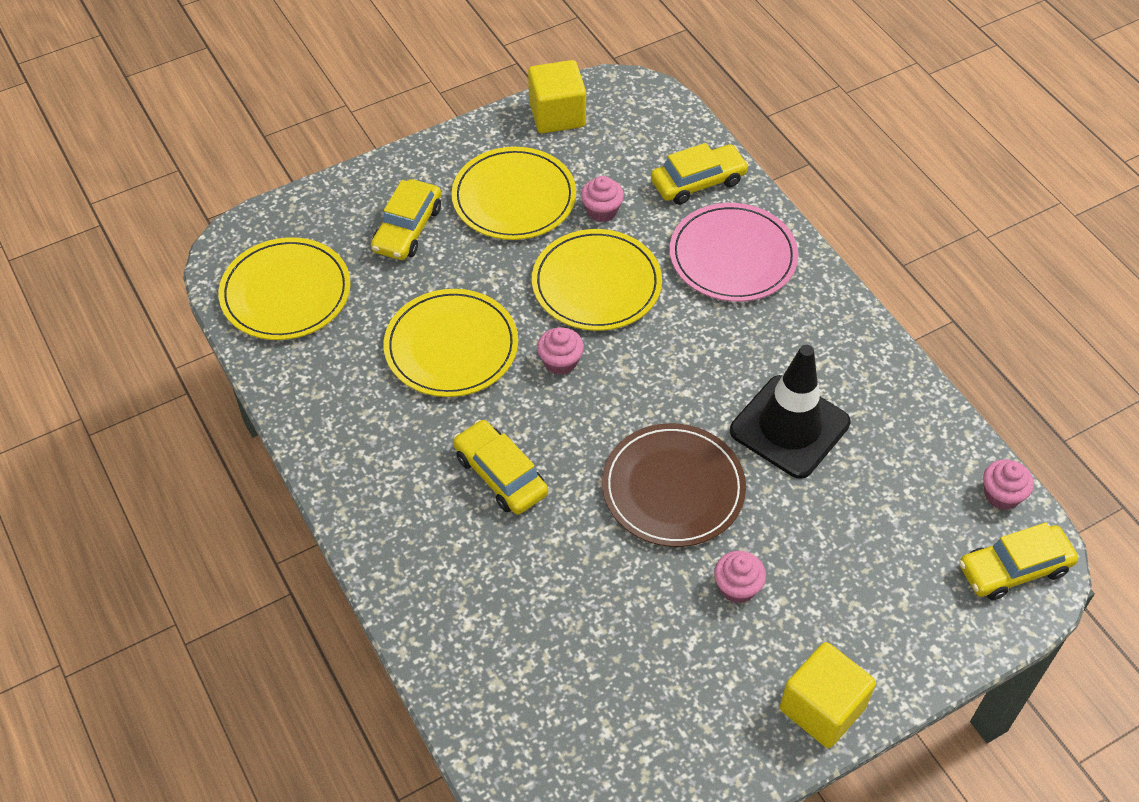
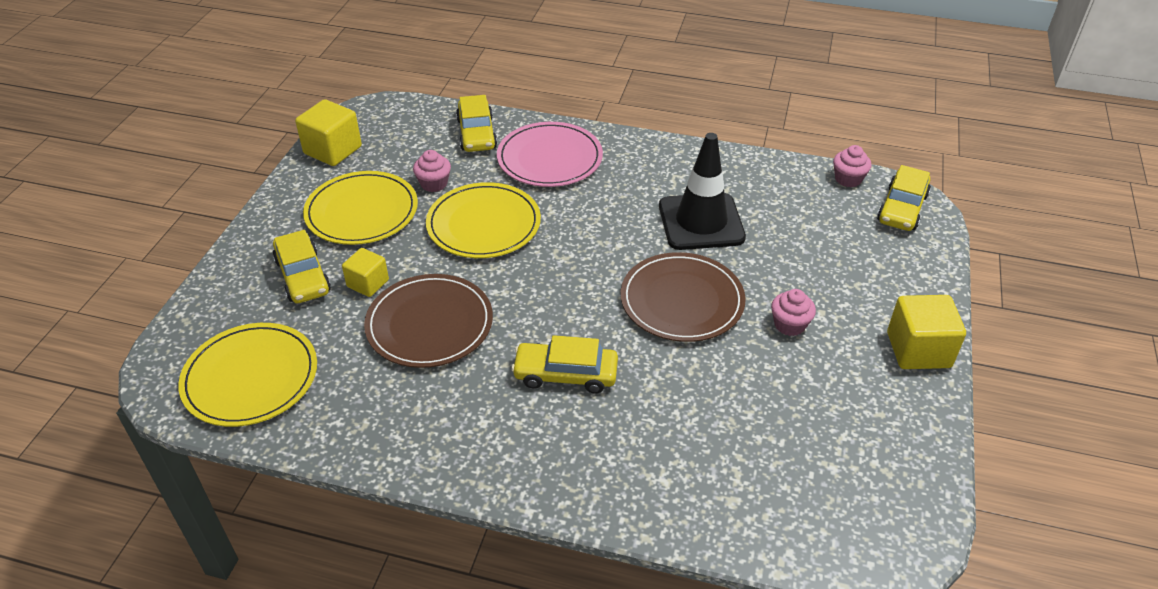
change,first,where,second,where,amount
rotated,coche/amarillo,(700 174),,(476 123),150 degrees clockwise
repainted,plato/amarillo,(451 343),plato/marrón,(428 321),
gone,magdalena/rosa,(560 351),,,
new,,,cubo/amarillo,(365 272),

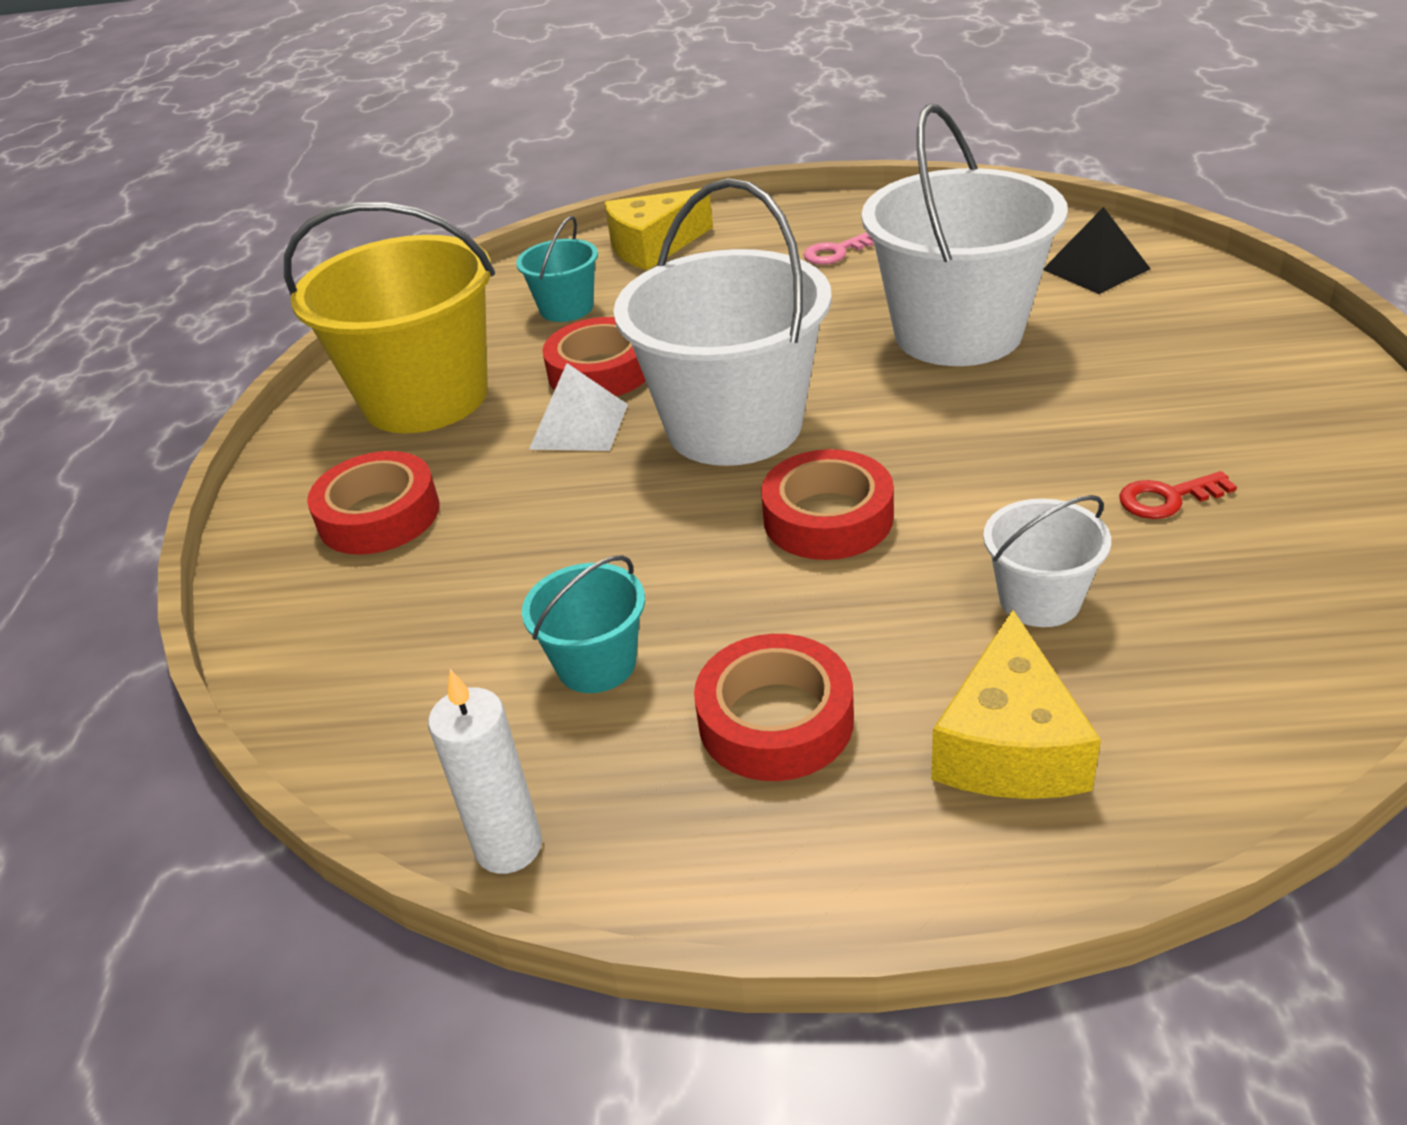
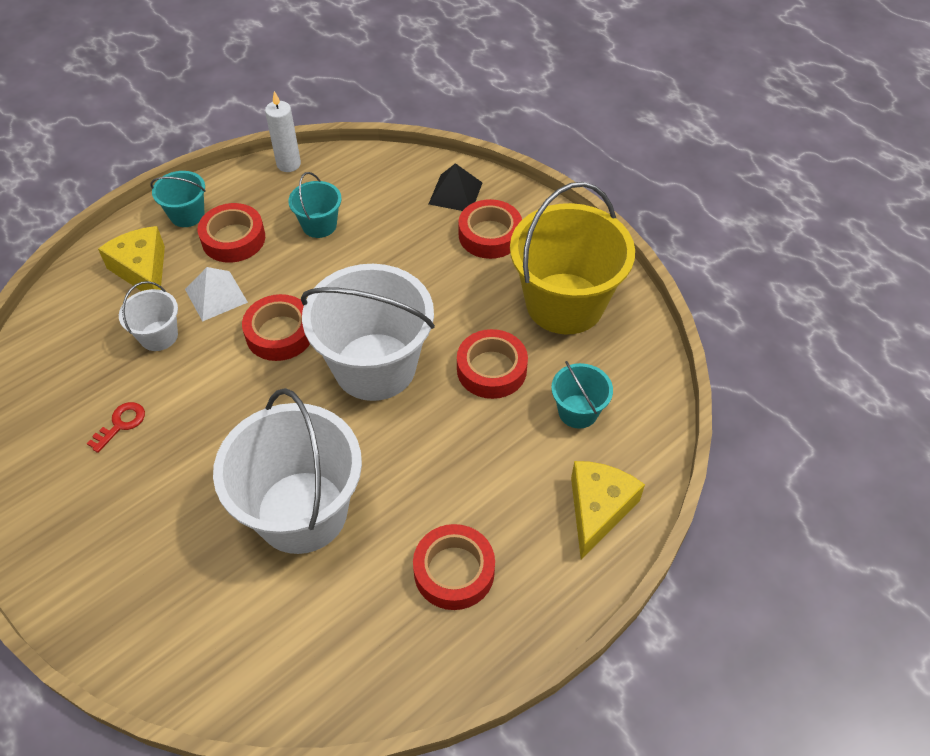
change,first,where,second,where,amount
shifted,pirámide/negro,(1097 250),,(455 187),
swapped,llave/rosa,(838 248),cinta adhesiva/rojo,(454 567),
shifted,pirámide/blanco,(578 407),,(216 294),
new,,,balde/turquesa,(178 199),

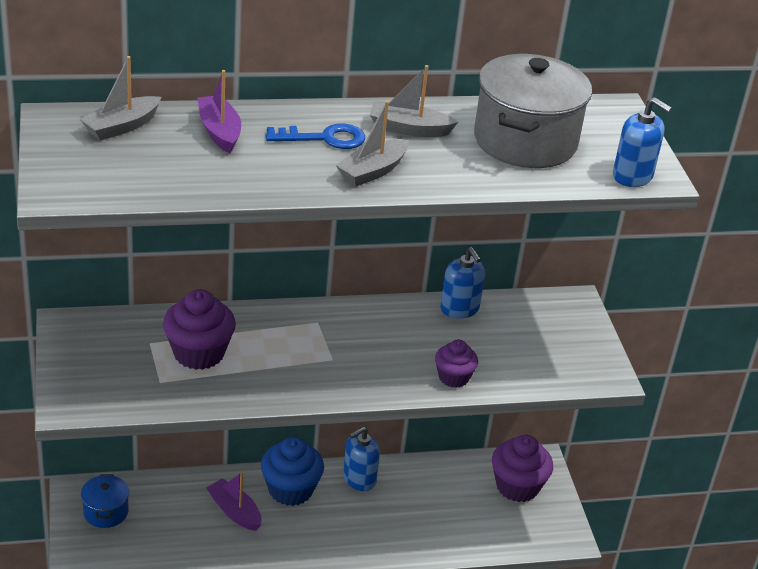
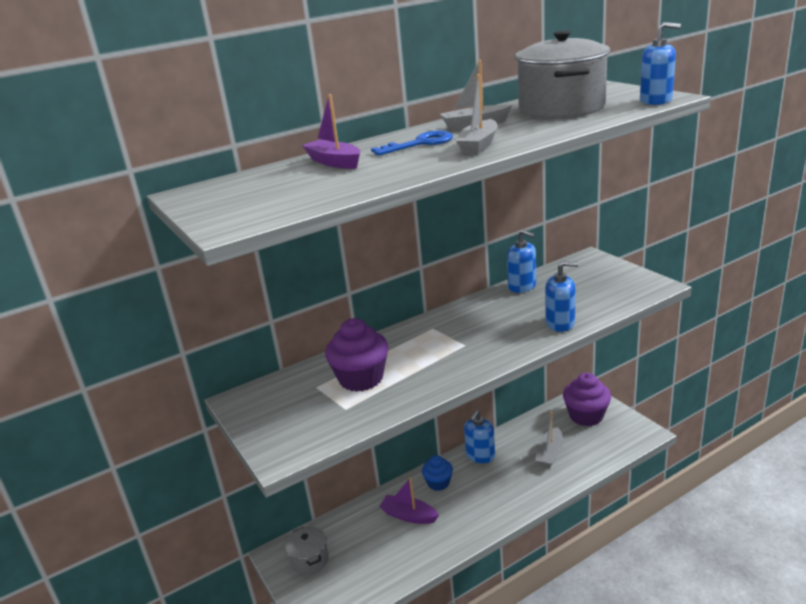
change,first,where,second,where,amount
shifted,barco/gris,(120 98),,(549 439),
swapped,magdalena/morado,(456 363),dispensador de jabón/azul,(561 296),
scaled,magdalena/azul,(292 471),,(437 473),x0.61
repainted,olla/azul,(105 501),olla/gris,(307 551),

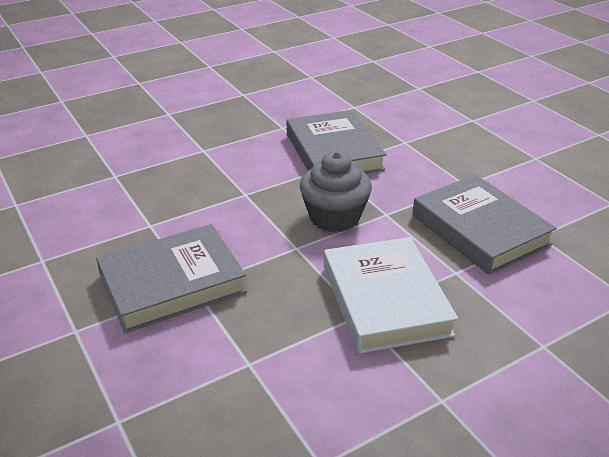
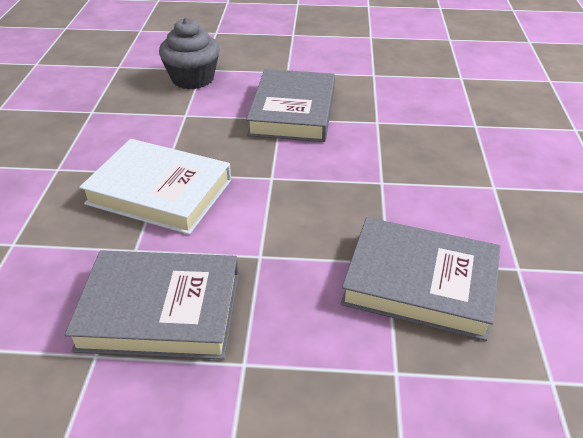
change,first,where,second,where,amount
shifted,magdalena/gris,(336 191),,(189 53),

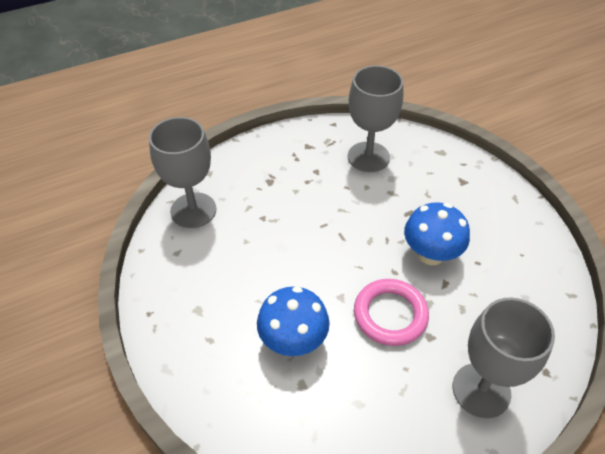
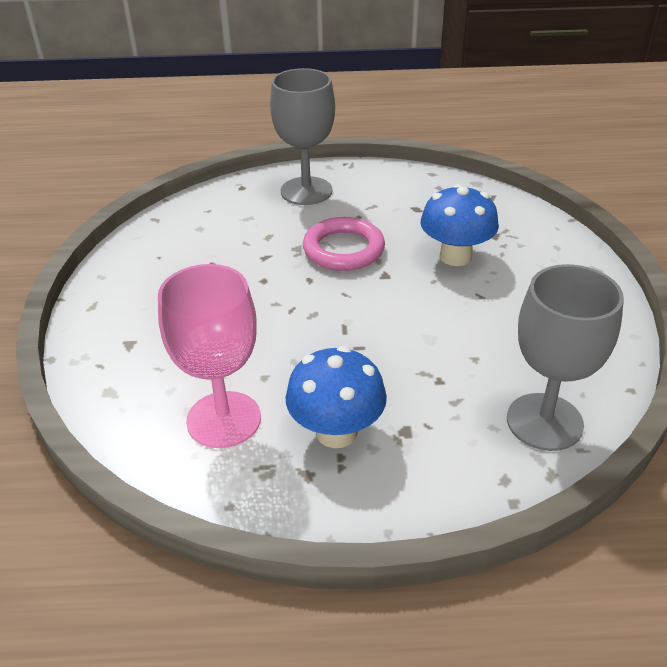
change,first,where,second,where,amount
repainted,copa/gris,(375 118),copa/rosa,(209 356),
shifted,seta/azul,(437 233),,(336 397),

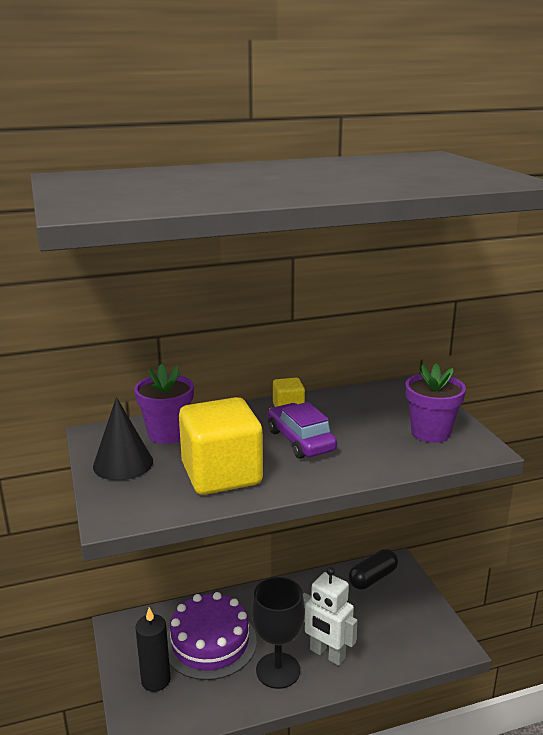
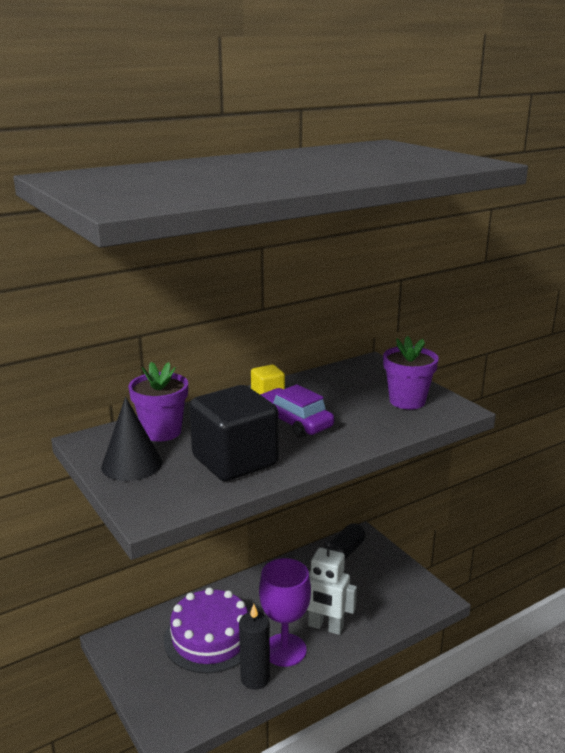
change,first,where,second,where,amount
repainted,cubo/amarillo,(221 446),cubo/negro,(234 433),
repainted,copa/negro,(278 633),copa/morado,(285 612),
shifted,vela/negro,(153 650),,(254 646),

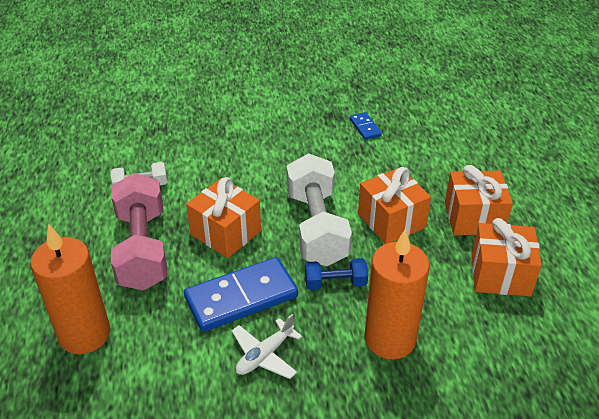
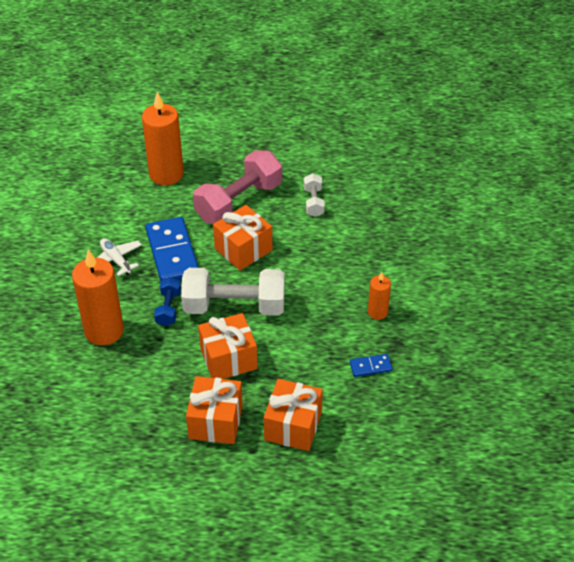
change,first,where,second,where,amount
rotated,mancuerna/rosa,(139 232),,(237 187),45 degrees counterclockwise
shifted,regalo/naranja,(506 257),,(293 415),
new,,,vela/naranja,(379 296),

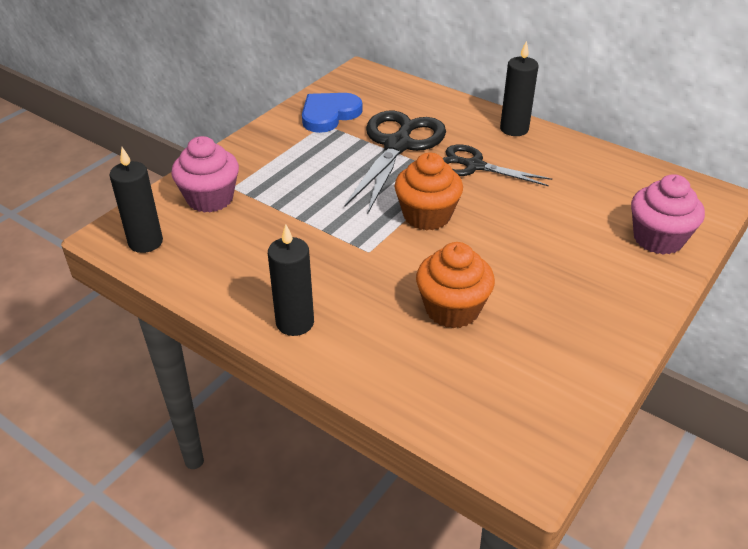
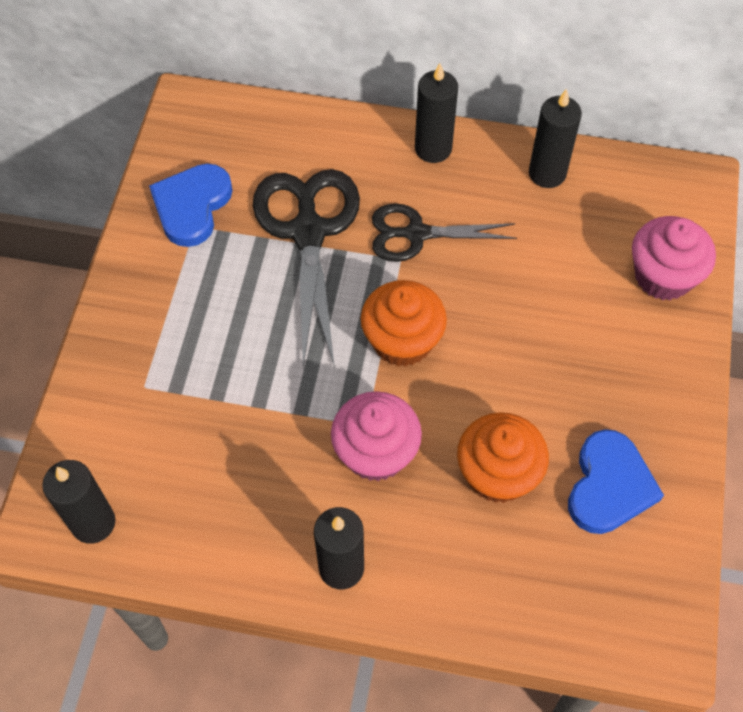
change,first,where,second,where,amount
shifted,magdalena/rosa,(205 174),,(376 436),
new,,,vela/negro,(555 138),
new,,,corazón/azul,(616 481),

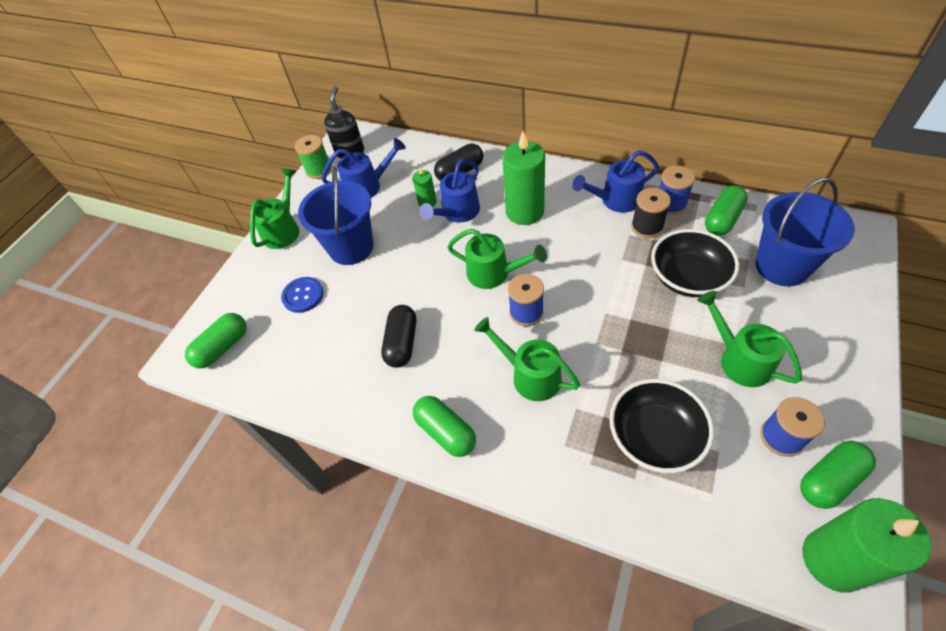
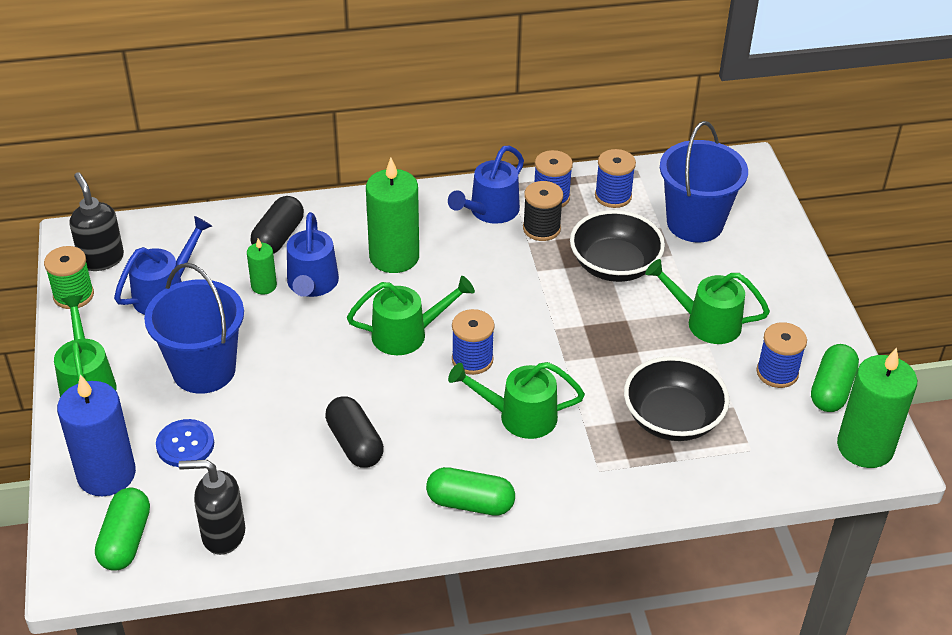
change,first,where,second,where,amount
swapped,cápsula/verde,(726 210),carrete/azul,(615 178),
new,,,vela/azul,(96 435),
new,,,dispensador de jabón/negro,(211 507),

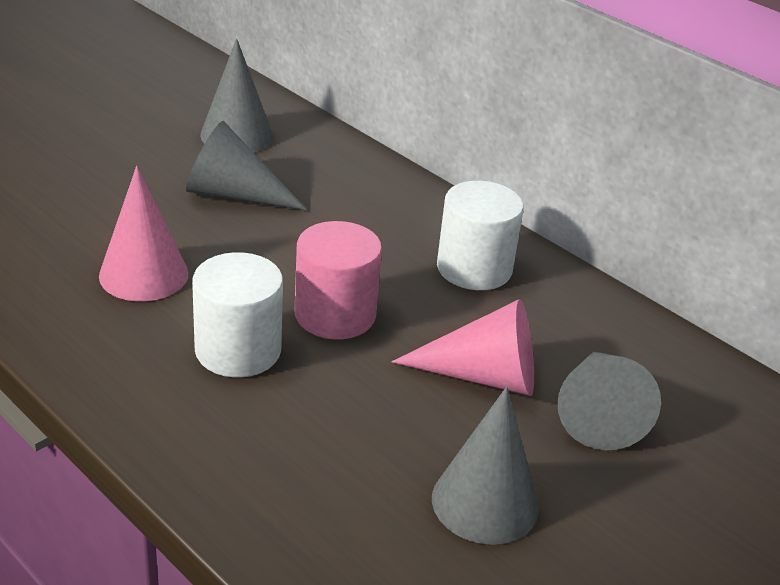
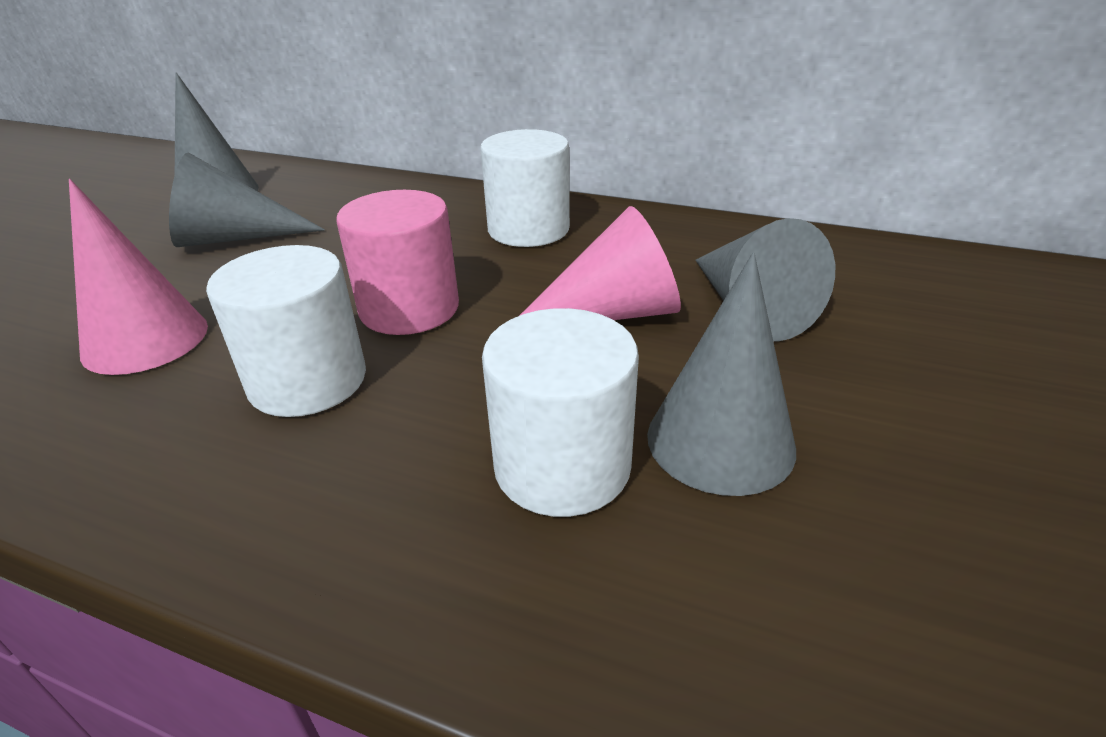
change,first,where,second,where,amount
new,,,cilindro/blanco,(560 412),

